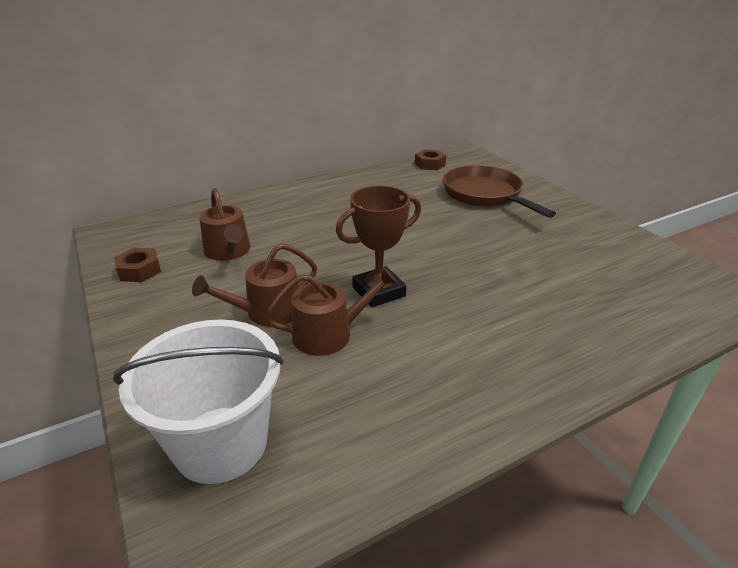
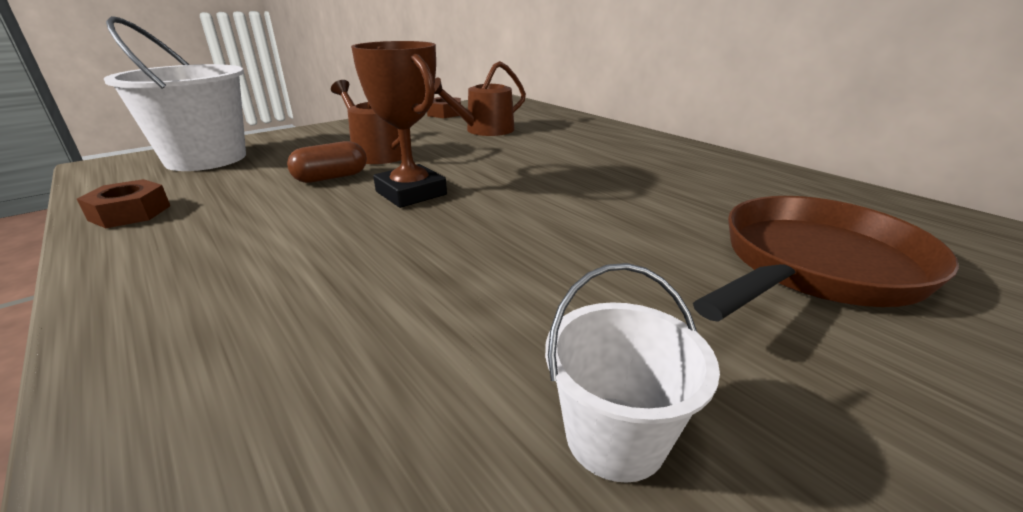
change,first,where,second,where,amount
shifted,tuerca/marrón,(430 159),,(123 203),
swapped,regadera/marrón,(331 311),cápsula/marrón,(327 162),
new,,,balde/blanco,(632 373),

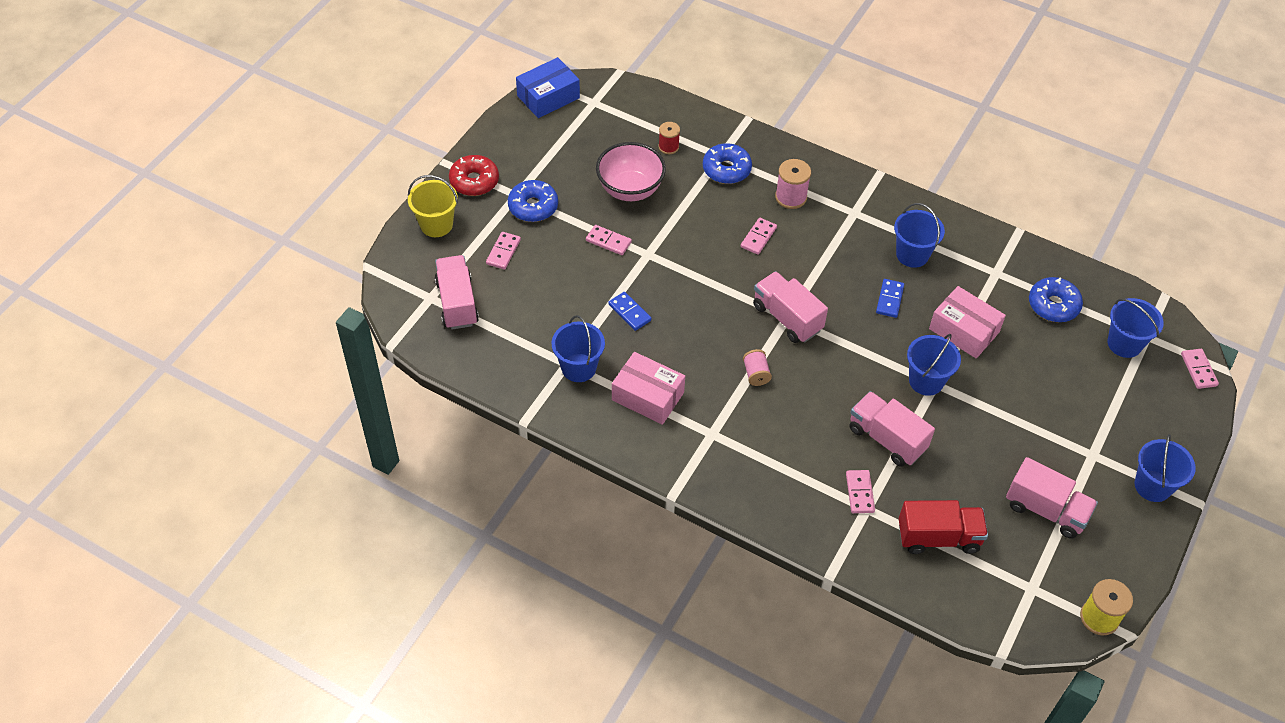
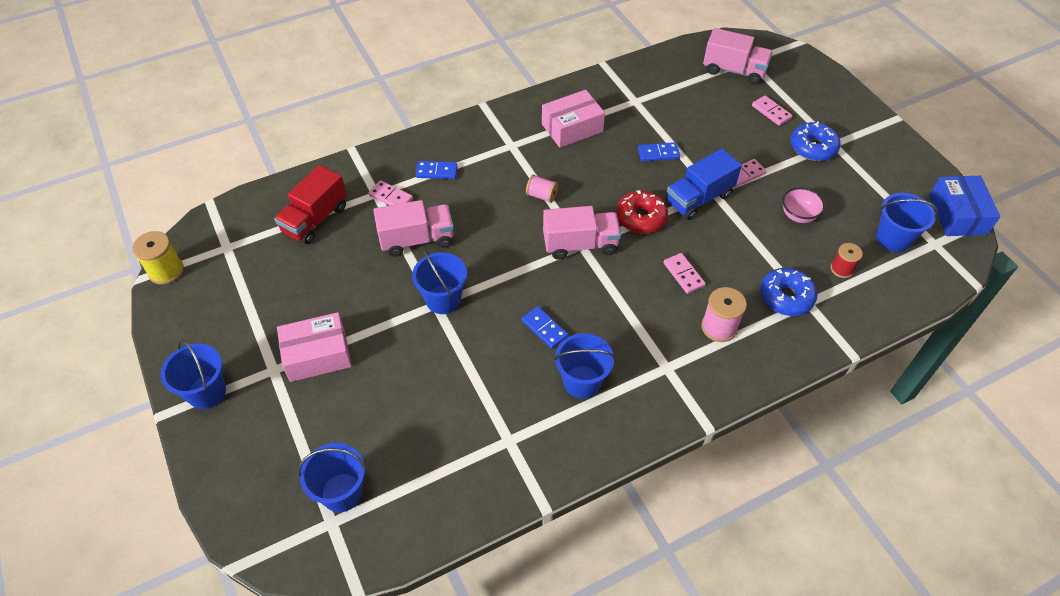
change,first,where,second,where,amount
scaled,cuenco/rosa,(631 171),,(803 205),x0.58
shifted,rosquilla/rojo,(474 175),,(642 212),
gone,balde/amarillo,(433 206),,,
gone,rosquilla/azul,(1056 299),,,
shifted,caja/rosa,(967 322),,(314 347),
shifted,balde/azul,(578 348),,(907 222),
gone,ficha de dominó/rosa,(1200 369),,,
gone,camión/rosa,(1052 498),,,
new,,,camión/azul,(704 184),
new,,,ficha de dominó/azul,(436 170),

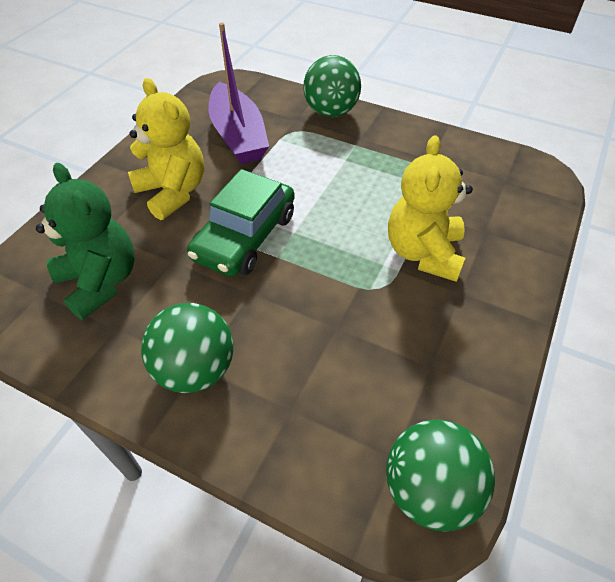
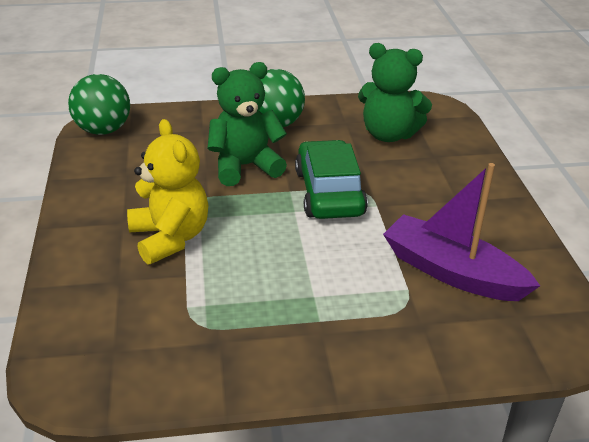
change,first,where,second,where,amount
gone,pelota/verde,(332 86),,,
gone,osito/amarillo,(166 149),,,
new,,,osito/verde,(247 124),

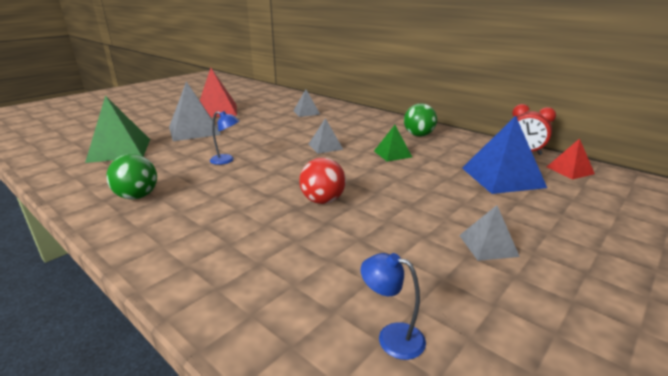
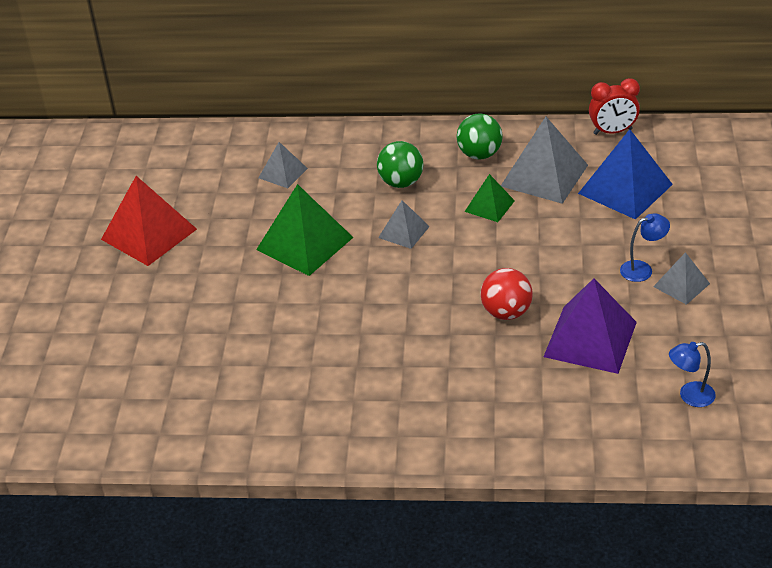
change,first,where,second,where,amount
shifted,pirámide/gris,(195 111),,(544 160),
shifted,pirámide/verde,(117 129),,(305 230),
shifted,lámpara/azul,(224 138),,(645 247),
gone,pirámide/rojo,(571 159),,,
shifted,pelota/verde,(131 177),,(400 164),
new,,,pirámide/morado,(590 326),

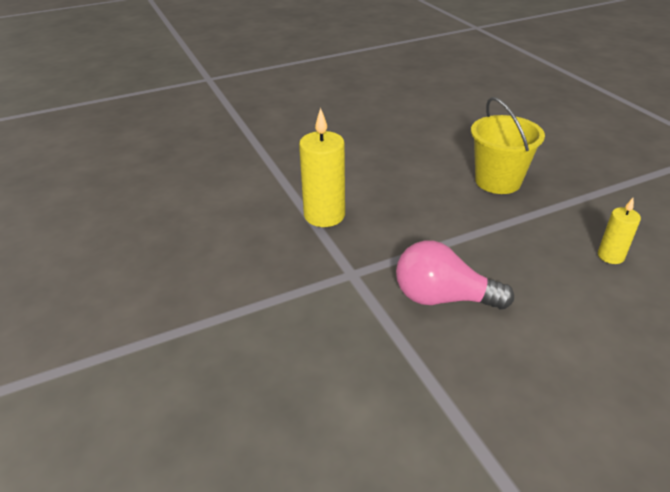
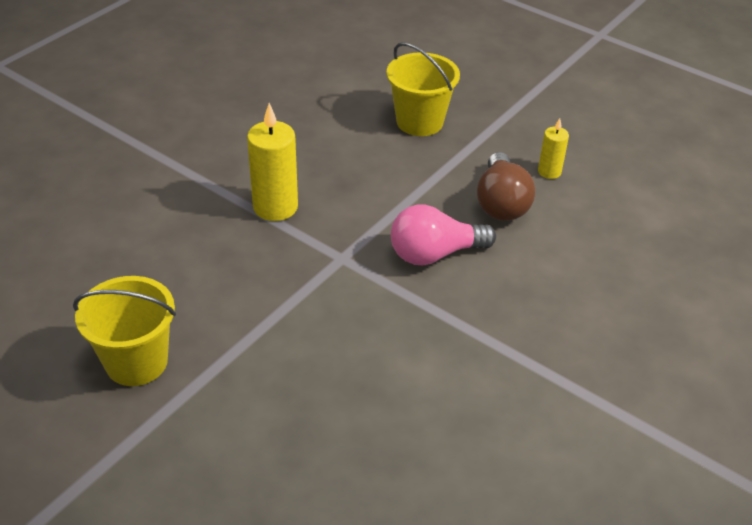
change,first,where,second,where,amount
new,,,bombilla/marrón,(506 186),
new,,,balde/amarillo,(124 331),

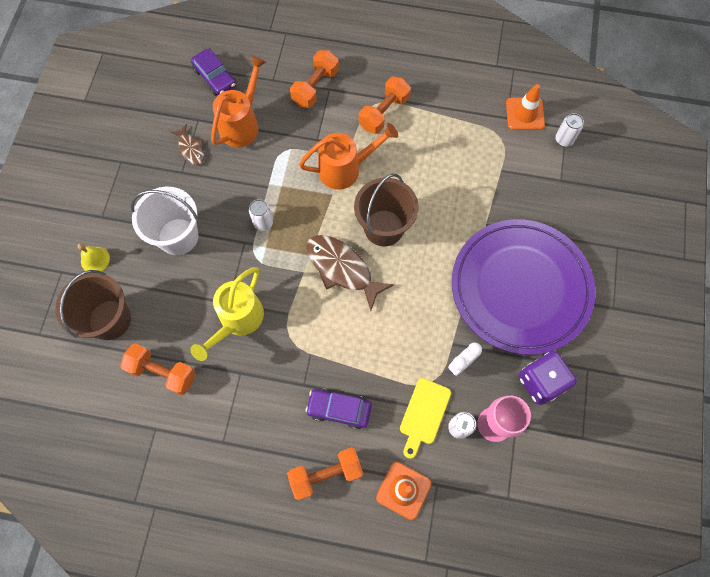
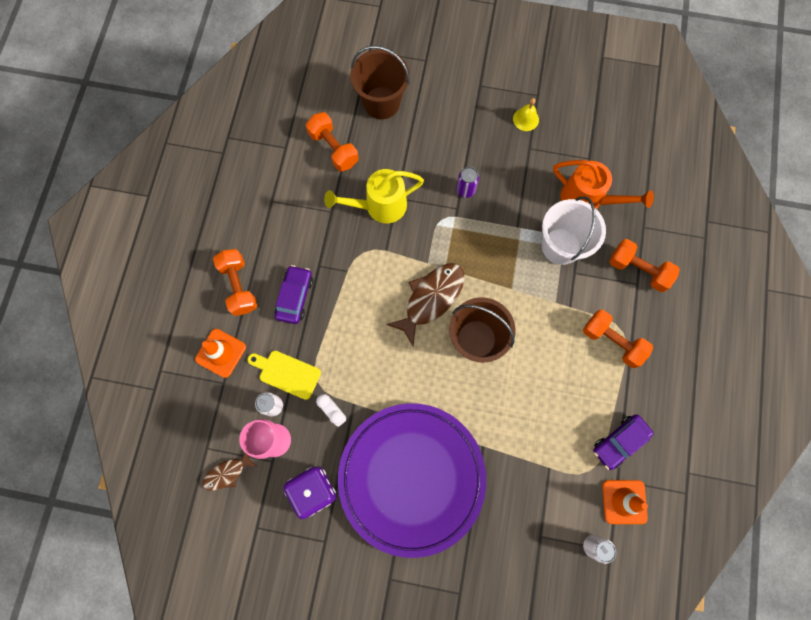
change,first,where,second,where,amount
shifted,coche/morado,(213 72),,(623 442),
gone,regadera/naranja,(348 156),,,
shifted,pez/marrón,(187 144),,(229 472),
shifted,balde/blanco,(164 221),,(574 230),
gone,lata/blanco,(261 215),,,
shifted,campana/amarillo,(94 257),,(526 114),
rotated,regadera/amarillo,(227 314),,(374 196),45 degrees counterclockwise
rotated,mancuerna/naranja,(157 369),,(332 142),60 degrees counterclockwise
new,,,lata/morado,(468 182),

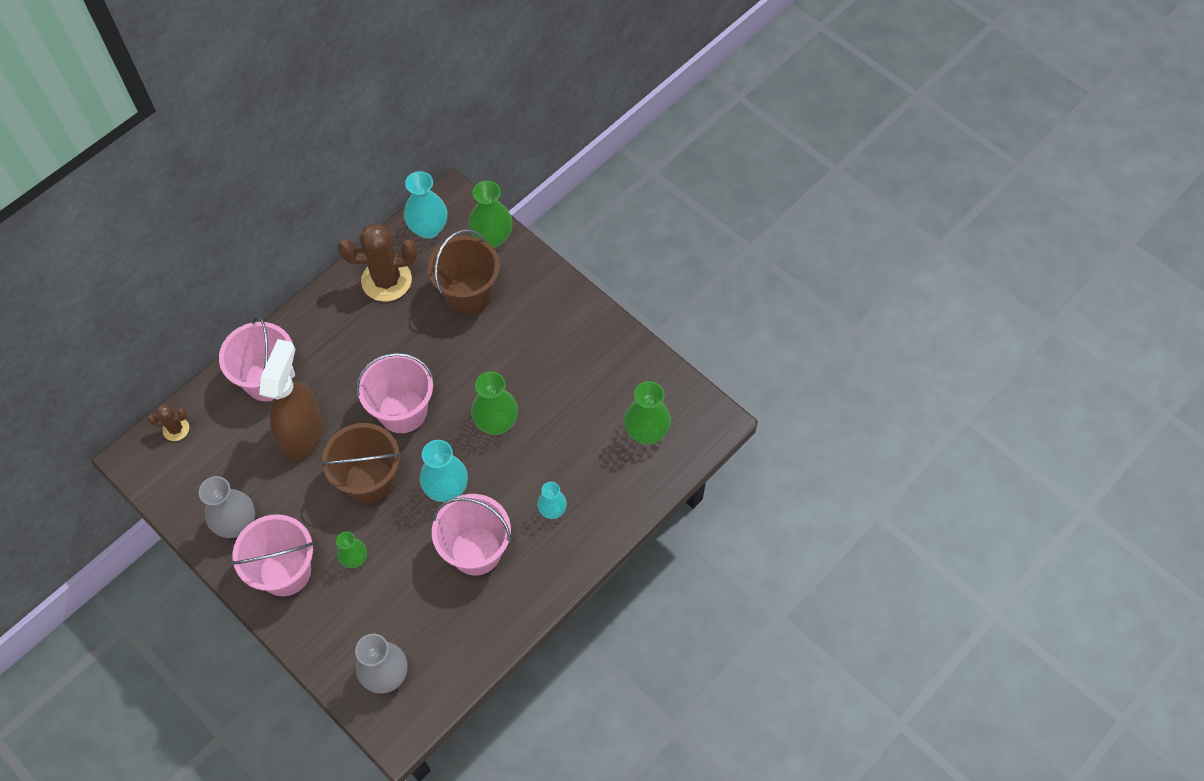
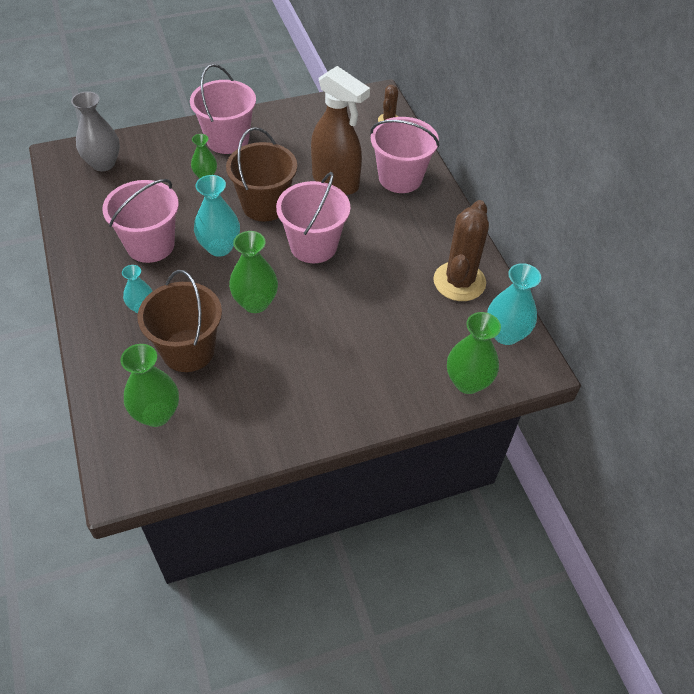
change,first,where,second,where,amount
shifted,balde/marrón,(464 271),,(180 321),
gone,florero/gris,(227 507),,,

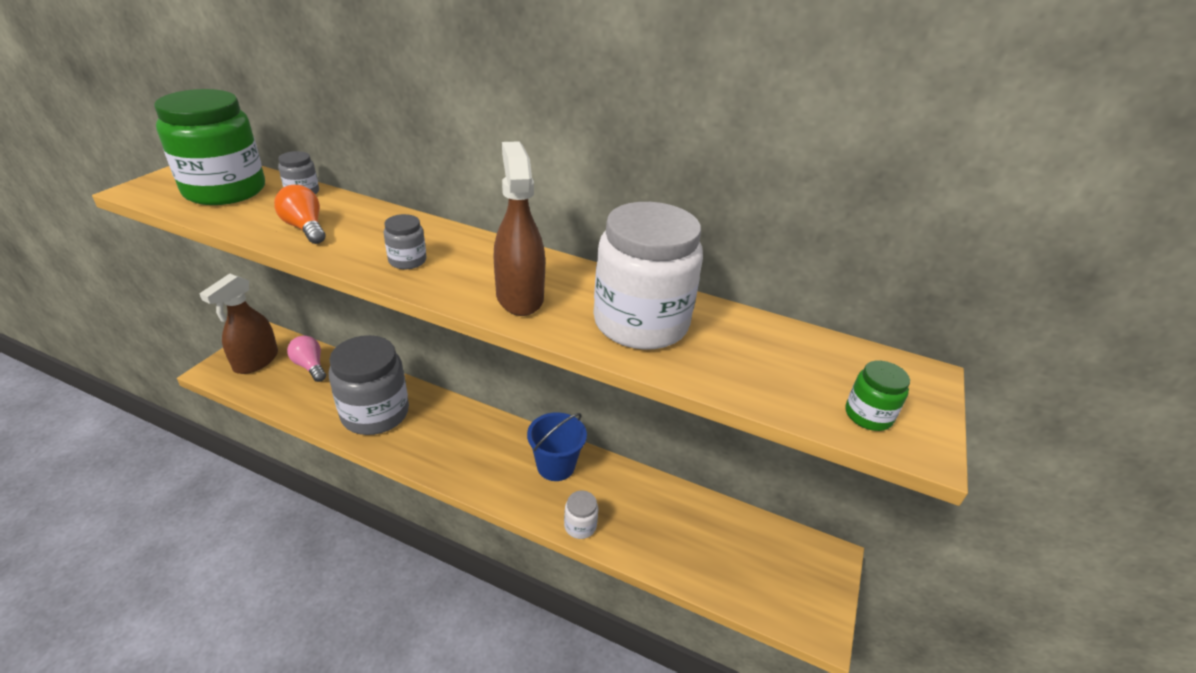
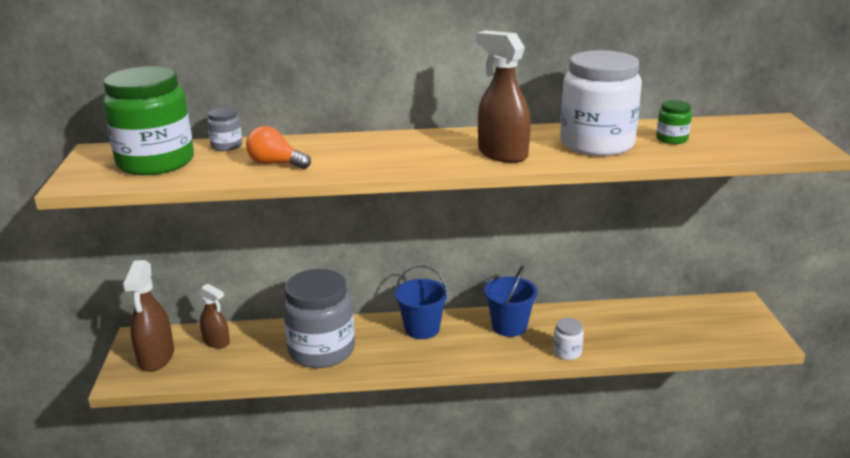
change,first,where,second,where,amount
gone,tarro/gris,(405 241),,,
swapped,bombilla/rosa,(306 358),pulverizador/marrón,(214 316),
shifted,tarro/verde,(877 395),,(674 122),
new,,,balde/azul,(421 302),

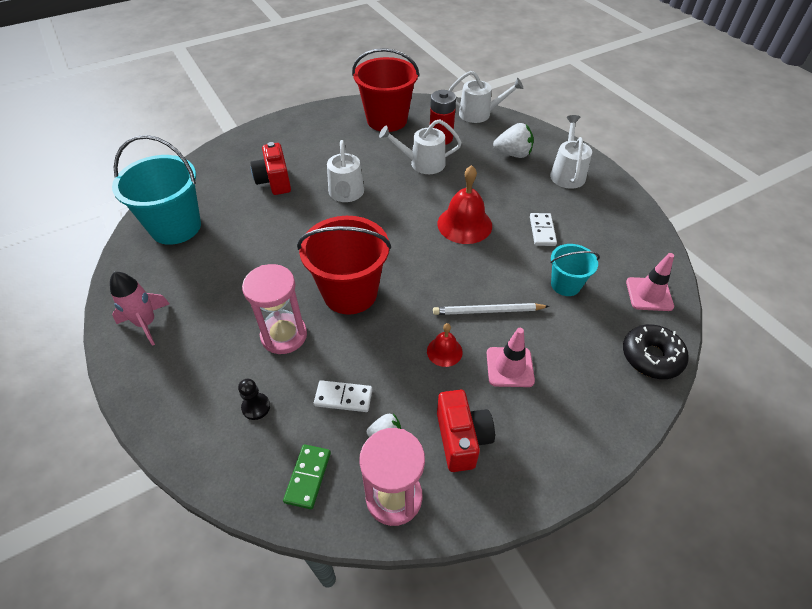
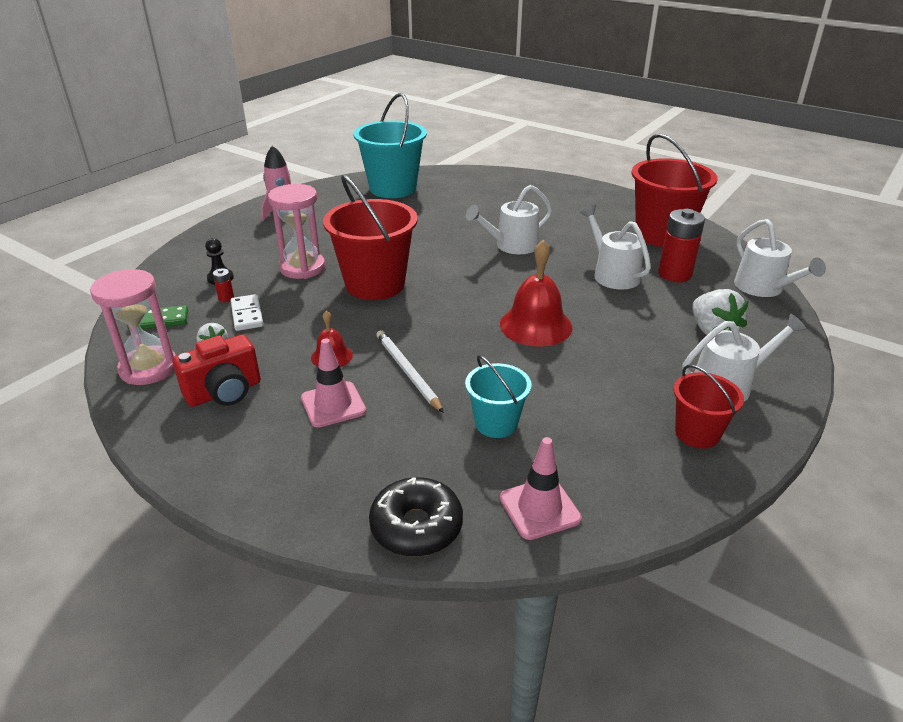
change,first,where,second,where,amount
gone,cámara/rojo,(270 168),,,
gone,ficha de dominó/blanco,(543 229),,,
new,,,pila/rojo,(223 285),
new,,,balde/rojo,(709 407),

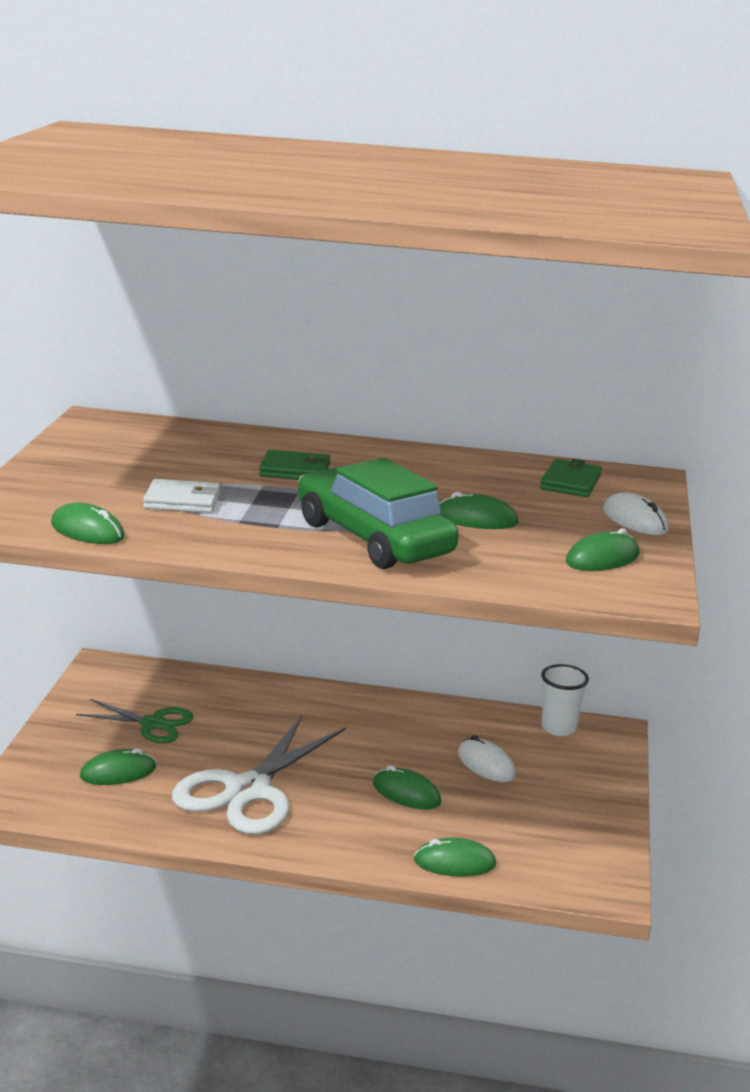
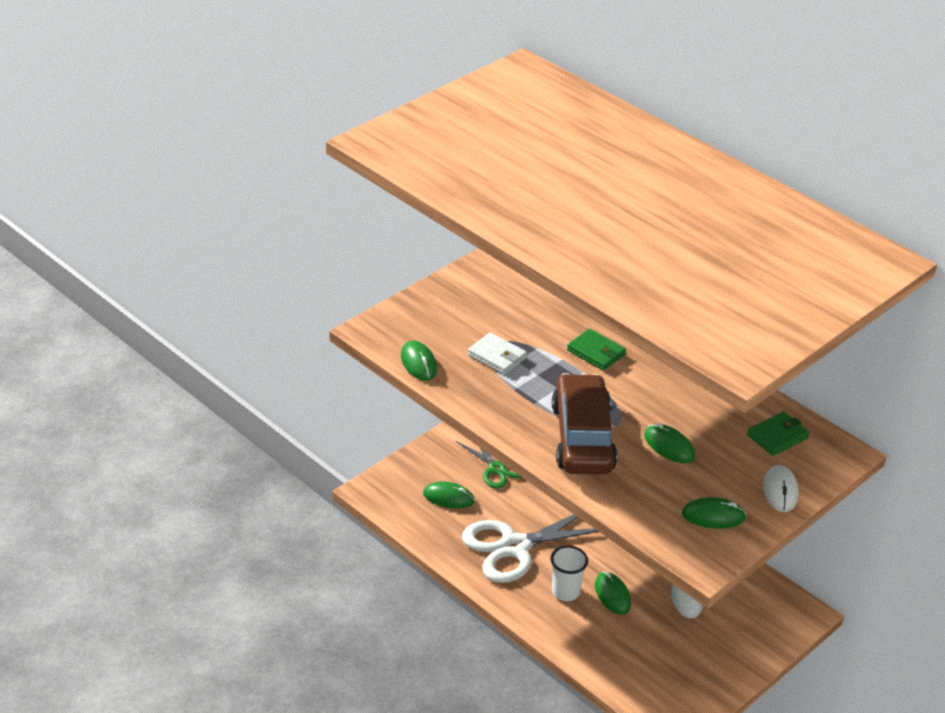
change,first,where,second,where,amount
repainted,coche/verde,(378 513),coche/marrón,(584 423),
shifted,vaso/blanco,(565 700),,(569 573),
gone,ratón/verde,(455 857),,,

